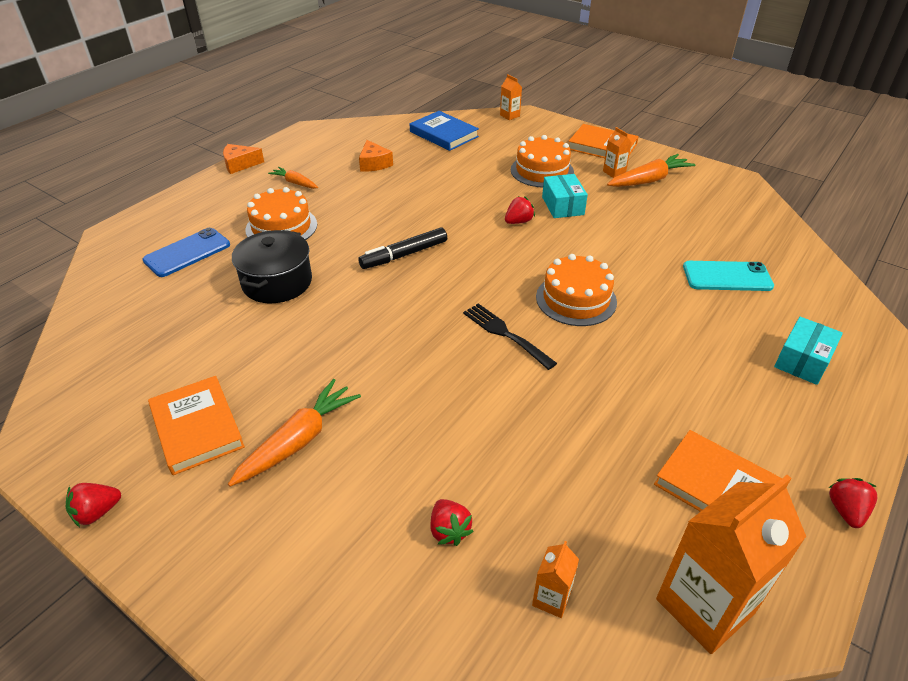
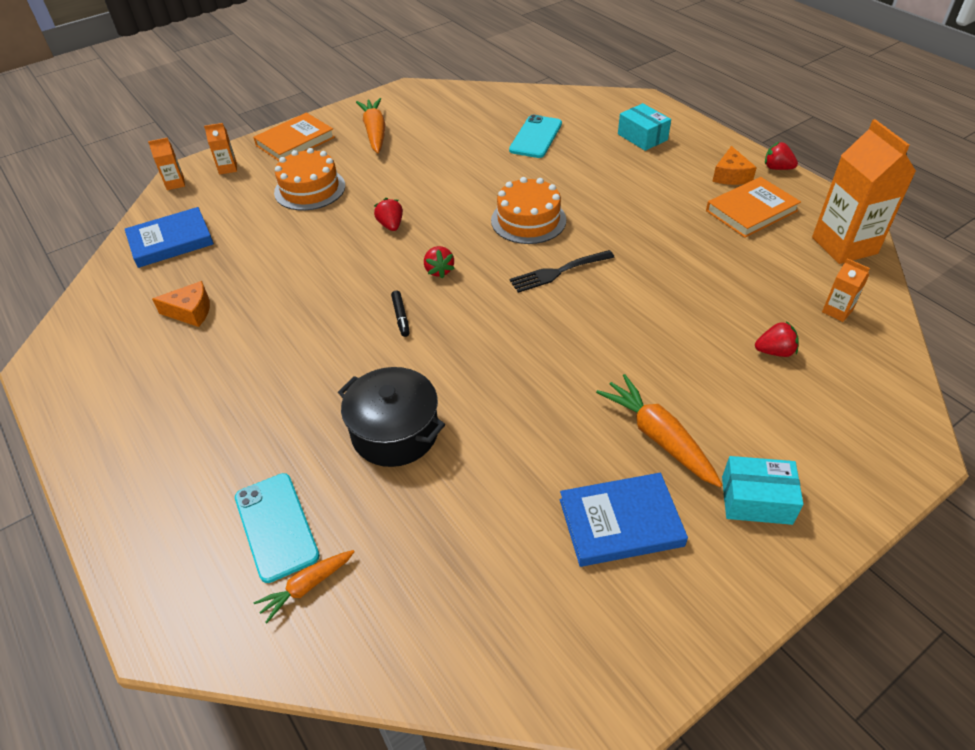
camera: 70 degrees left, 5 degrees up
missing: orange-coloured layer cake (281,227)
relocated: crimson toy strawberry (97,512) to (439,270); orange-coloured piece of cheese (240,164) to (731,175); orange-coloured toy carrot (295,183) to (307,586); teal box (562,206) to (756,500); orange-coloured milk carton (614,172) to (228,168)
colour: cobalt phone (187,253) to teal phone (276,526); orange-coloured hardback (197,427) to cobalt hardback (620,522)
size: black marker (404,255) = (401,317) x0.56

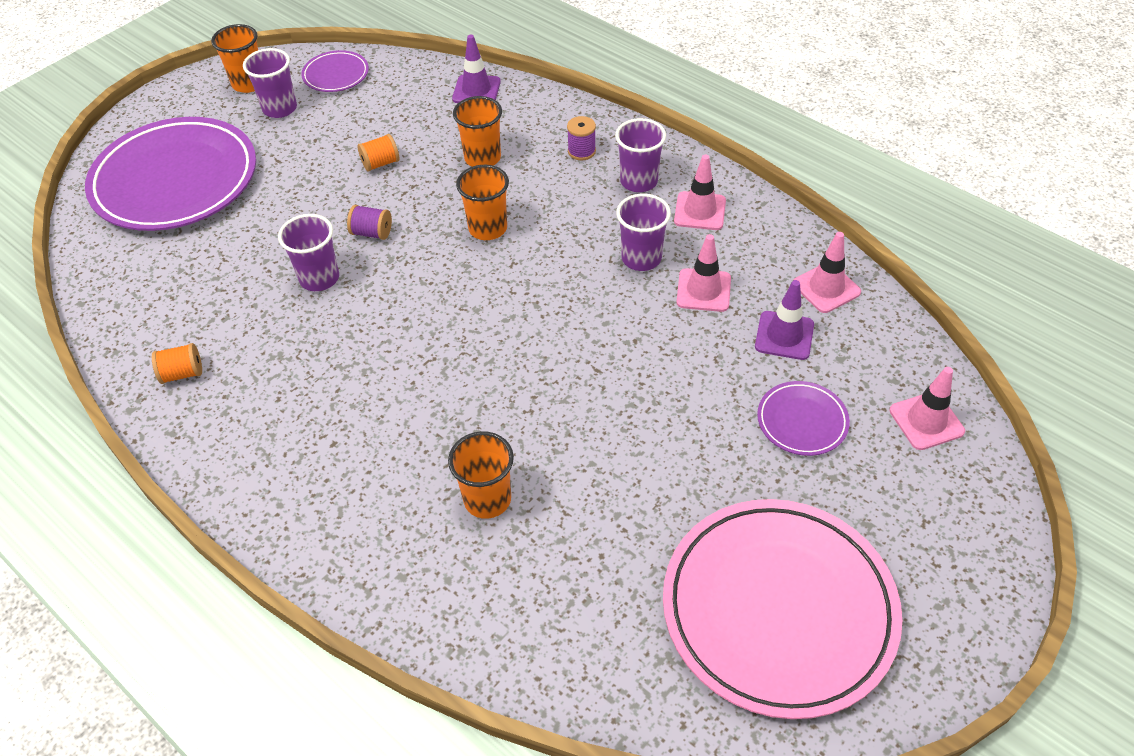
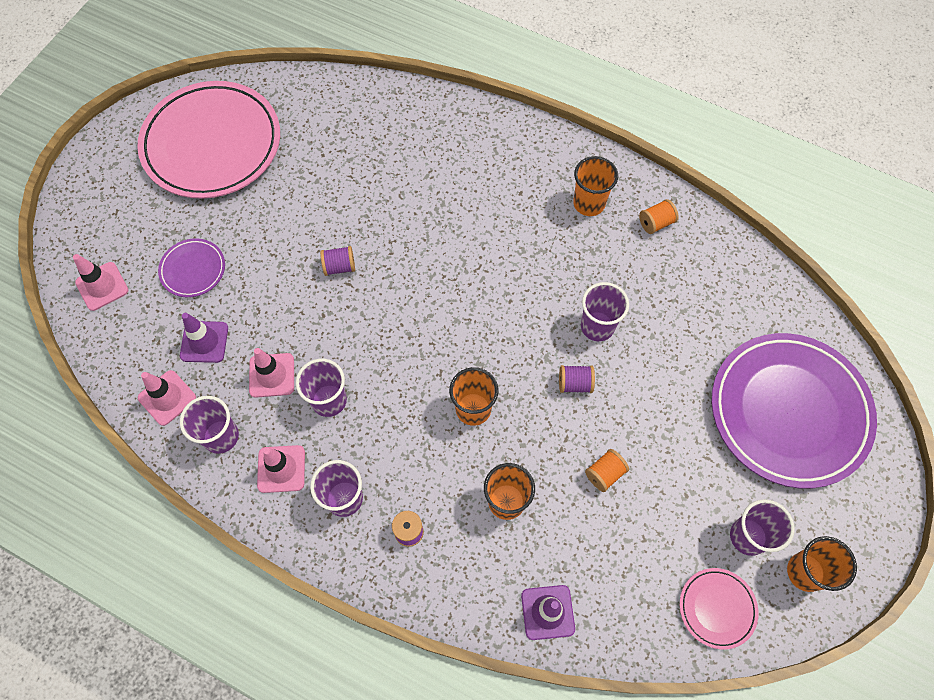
camera: 165 degrees right, 15 degrees up
appeared: purple tumbler (221,436); purple spool (339,267)
relocated: orange-coloured tumbler (487,499) to (589,203)
colour: purple plate (336,75) to rosy plate (717,608)

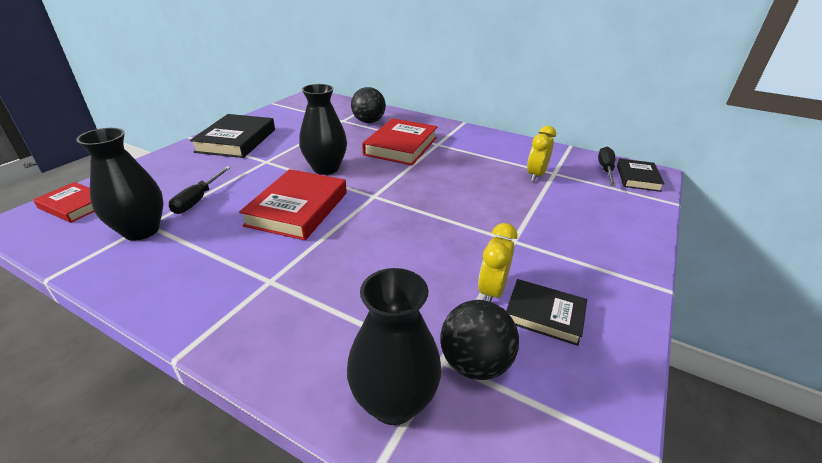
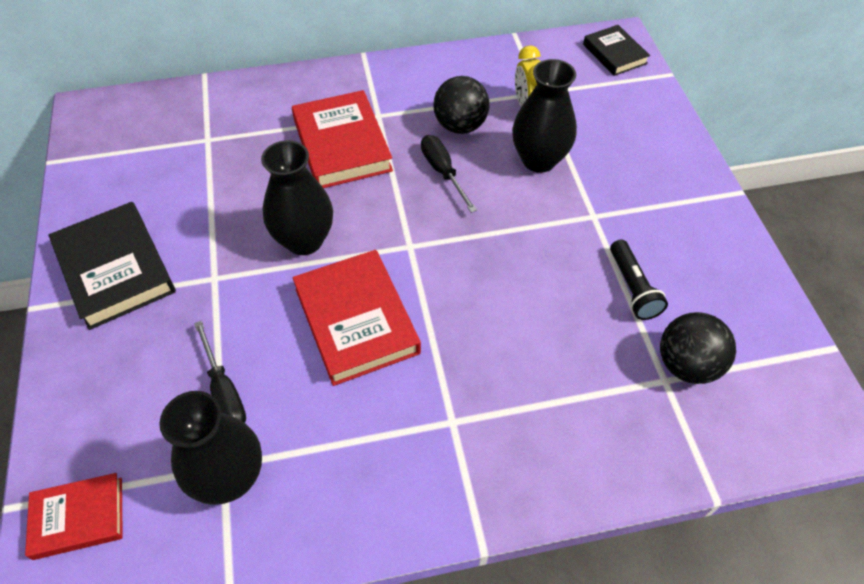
camera: 40 degrees left, 20 degrees up
missing: black hardback (544,315)
relocated: black vase (394,402) to (539,160); black sphere (368,122) to (460,126); black hand screwdriver (605,169) to (443,172)
exchanged: bright yellow clock (491,291) to black torch (632,288)

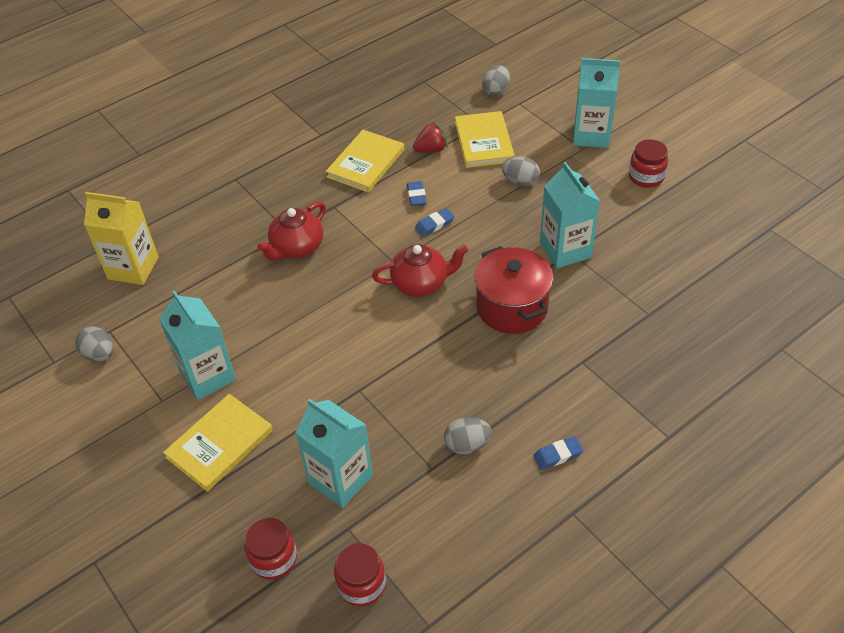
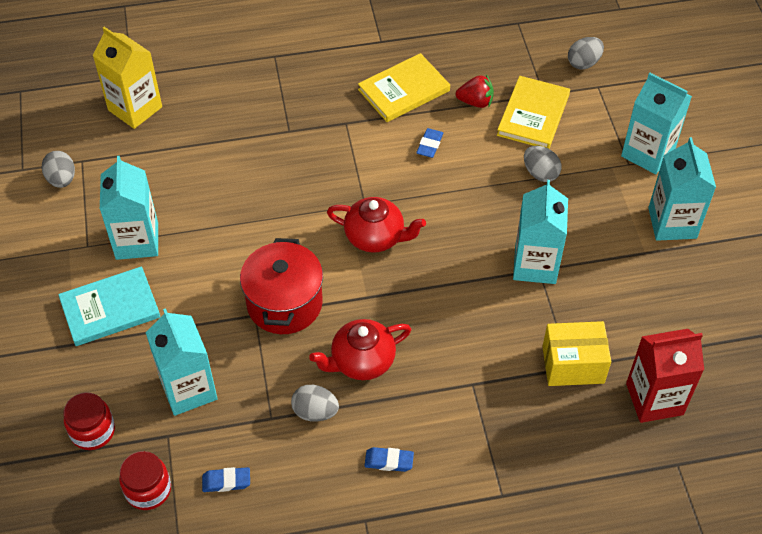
camera: 25 degrees right, 5 degrees up
appeared: bright yellow box (573,364); crimson milk carton (654,399)
relocated: crimson china teapot (297,247) to (362,361); cobalt pencil eraser (434,224) to (226,481); crimson stockpot (512,307) to (284,303)
exchanged: crimson preserve jar (646,177) to teal milk carton (672,223)
colour: bright yellow hardback (219,444) to teal hardback (110,308)

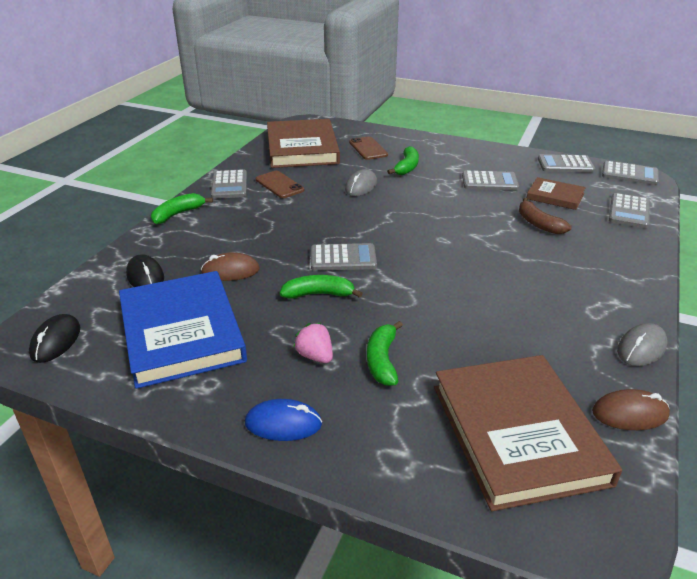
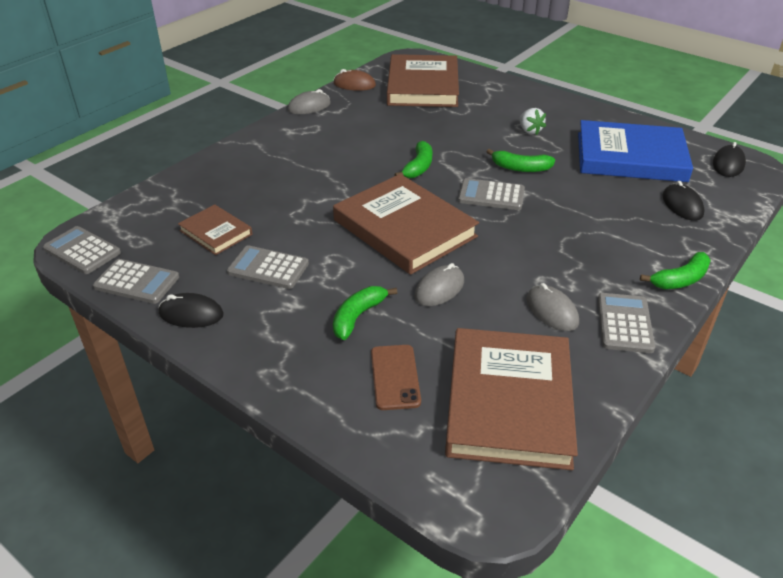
camera: 165 degrees left, 5 degrees up
missing: dark brown PC mouse (230,271); cobalt PC mouse (283,424); dark brown toy banana (538,224); ash-grey calculator (629,211)
appeared: black PC mouse (191,314); dark brown hardback (404,228)
relocated: leaf-green toy banana (382,360) to (418,167)
exchanged: dark brown phone (279,185) to ash-grey PC mouse (552,311)
colour: rosy toy strawberry (315,356) to snow-white toy strawberry (529,131)
spun: cobalt hardback (182,332) = (630,157) 75 degrees counterclockwise

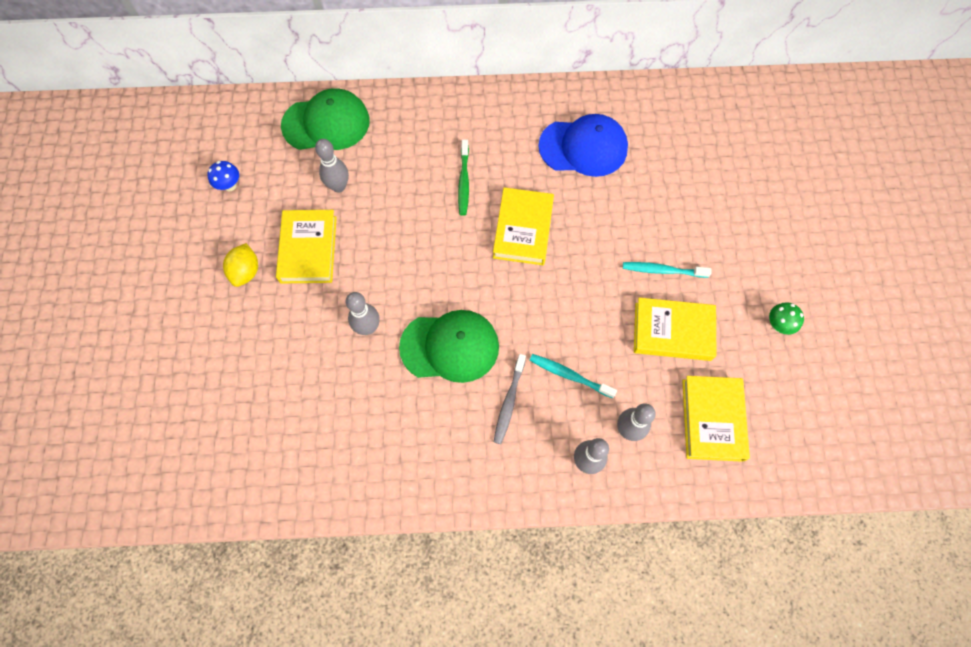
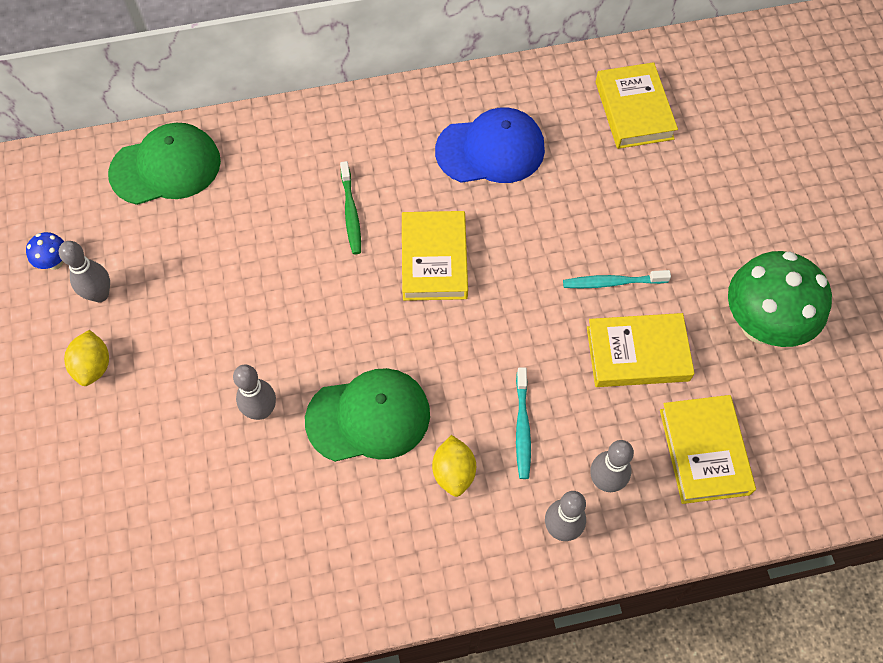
camera: 10 degrees left, 5 degrees down
relocated: bright yellow hardback (308,249) to (634,110); ash-grey tenpin (339,186) to (100,294)
exchanged: ash-grey toothbrush (509,402) to bright yellow toy lemon (454,472)
spun: teal toothbrush (569,375) = (522,427) 105 degrees counterclockwise
size: leaf-green toadstool (778,325) = (761,325) x2.41

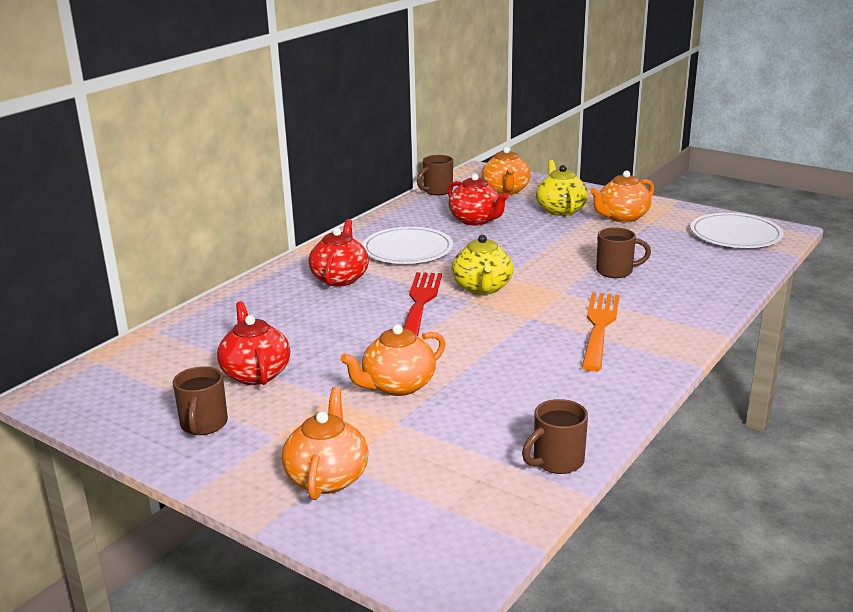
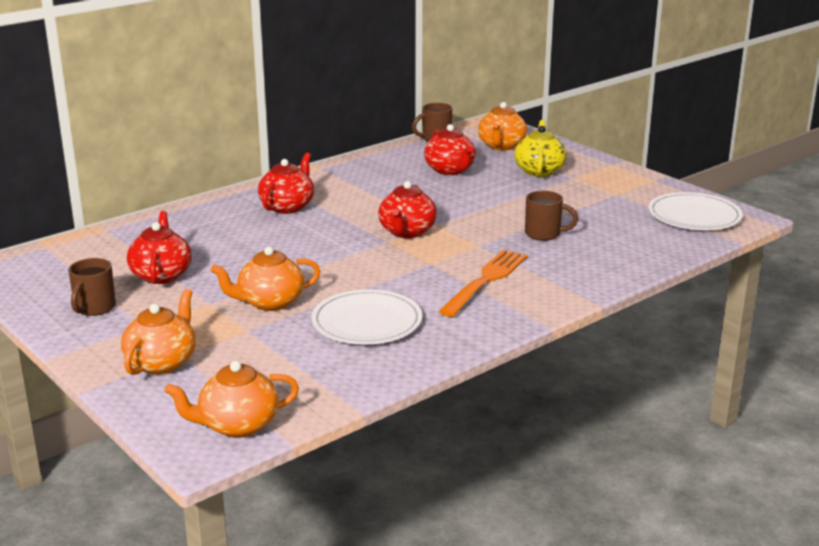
camera: 15 degrees right, 0 degrees up
missing: crimson table fork (420,304); dark brown tea mug (556,461)
relocated: snow-white plate (407,249) to (367,322); orange-coloured china teapot (622,217) to (238,425)
colour: bright yellow china teapot (482,288) to crimson china teapot (407,232)

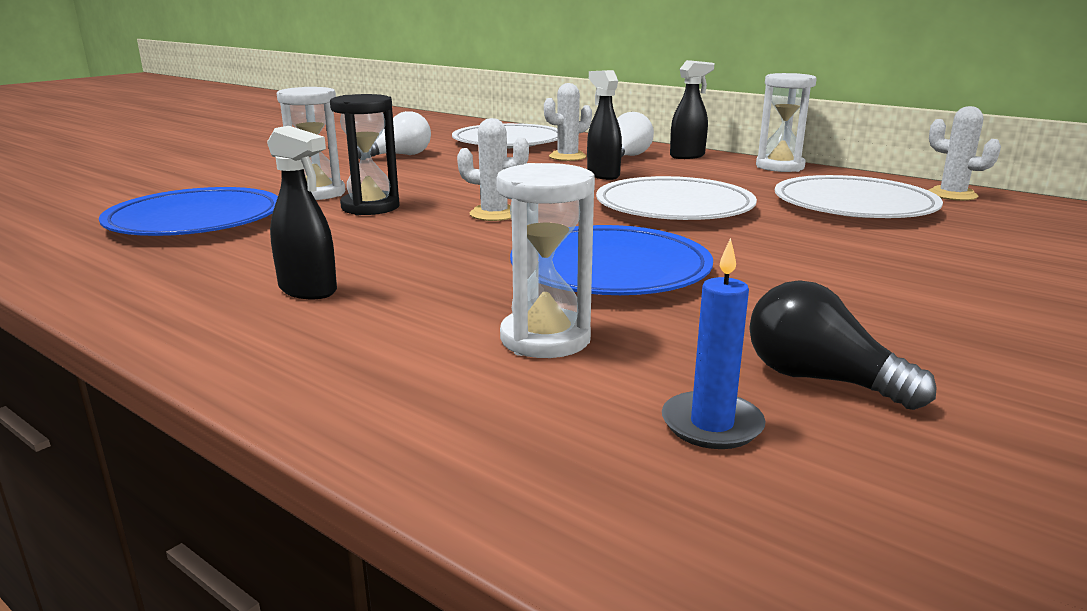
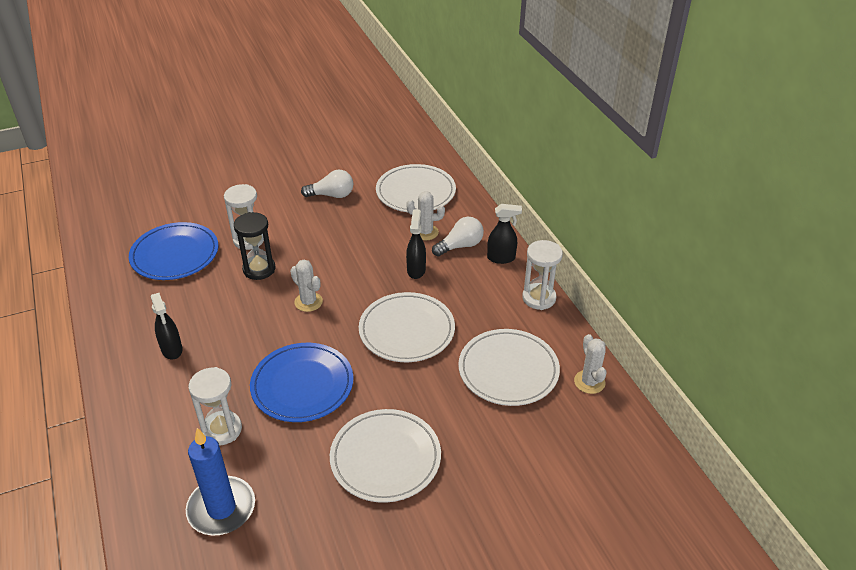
camera: 30 degrees right, 20 degrees up
missing: black lightbulb (820,379)
appeared: snow-white plate (385,458)
size: cobalt wax candle (712,424) = (221,508) x1.77

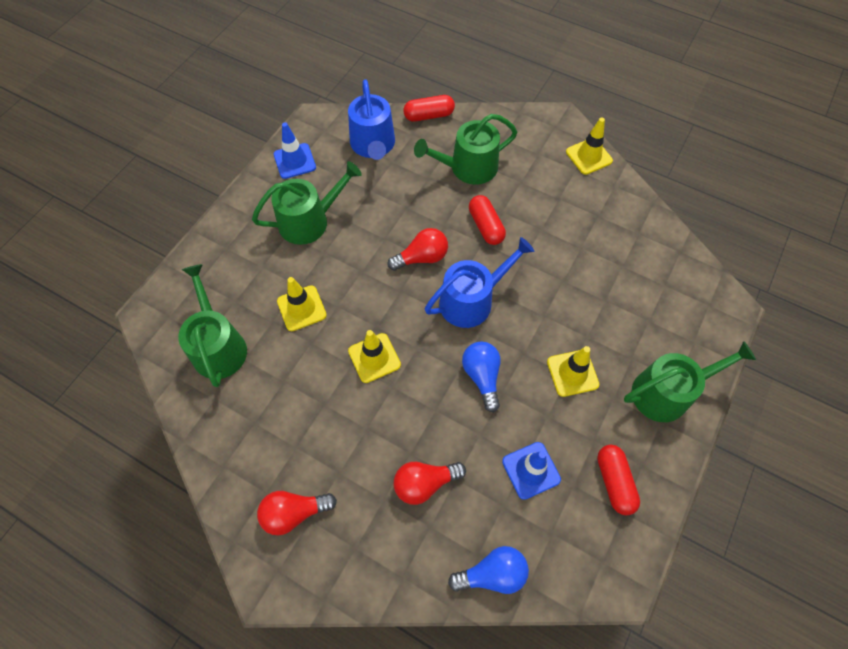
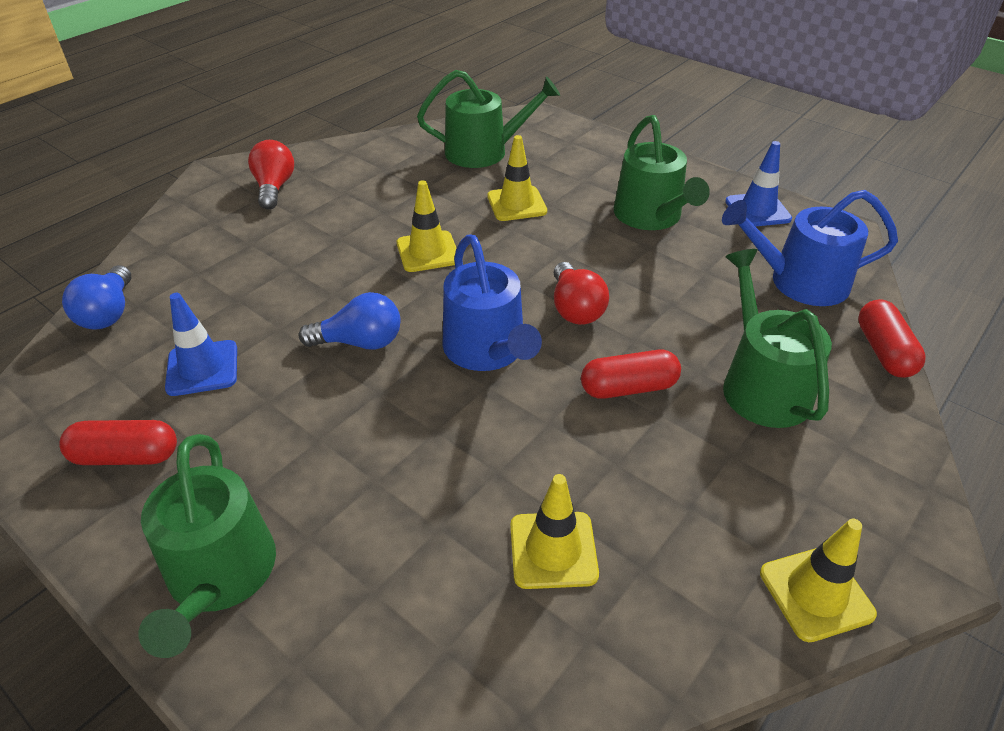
camera: 100 degrees right, 20 degrees down
missing: crimson lightbulb (425,483)
relocated: bright yellow traffic cone (572,373) to (553,550)

